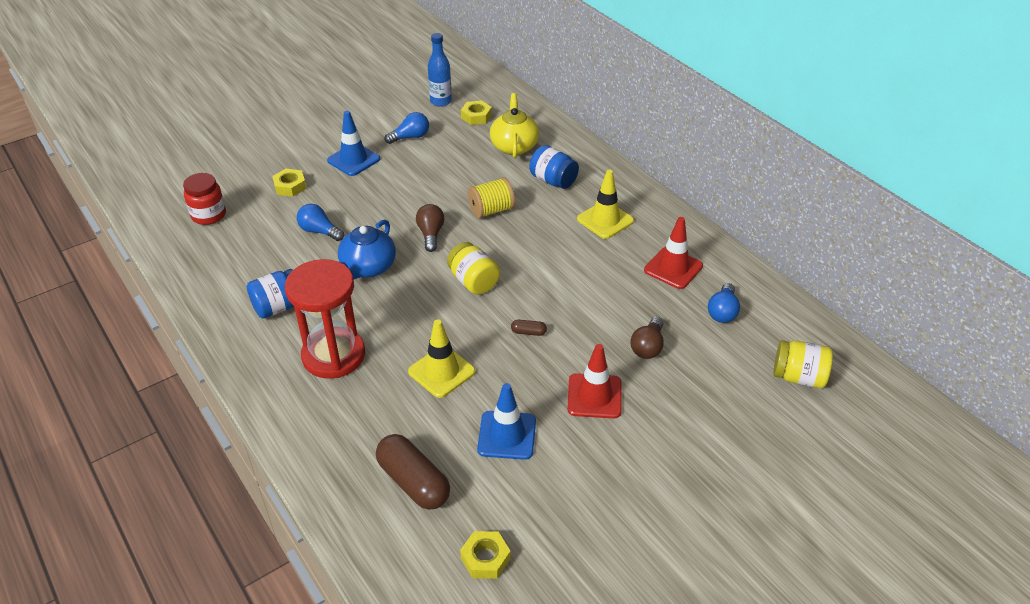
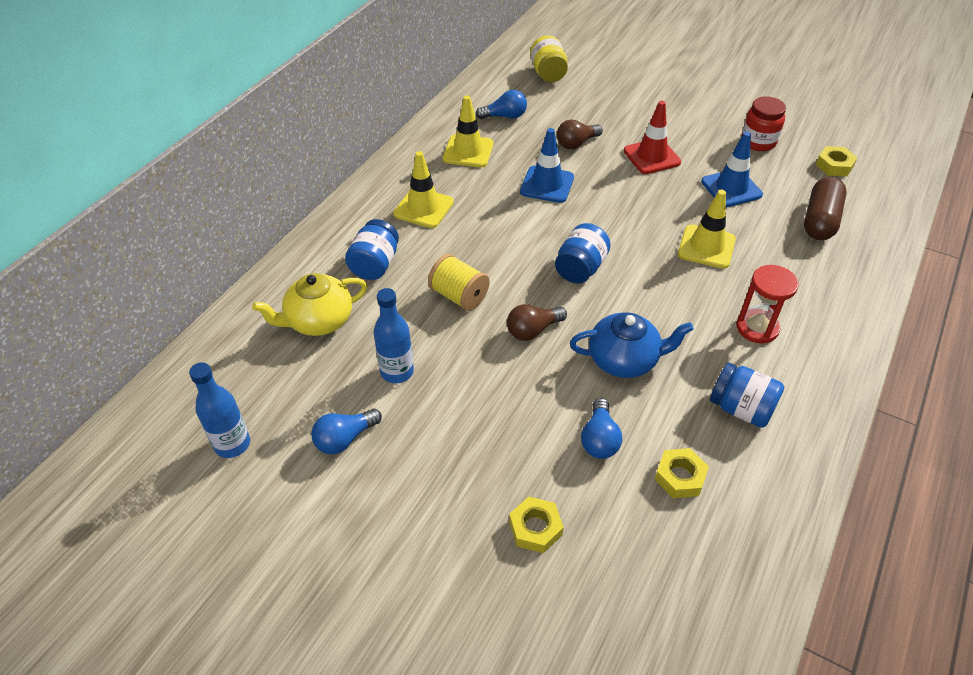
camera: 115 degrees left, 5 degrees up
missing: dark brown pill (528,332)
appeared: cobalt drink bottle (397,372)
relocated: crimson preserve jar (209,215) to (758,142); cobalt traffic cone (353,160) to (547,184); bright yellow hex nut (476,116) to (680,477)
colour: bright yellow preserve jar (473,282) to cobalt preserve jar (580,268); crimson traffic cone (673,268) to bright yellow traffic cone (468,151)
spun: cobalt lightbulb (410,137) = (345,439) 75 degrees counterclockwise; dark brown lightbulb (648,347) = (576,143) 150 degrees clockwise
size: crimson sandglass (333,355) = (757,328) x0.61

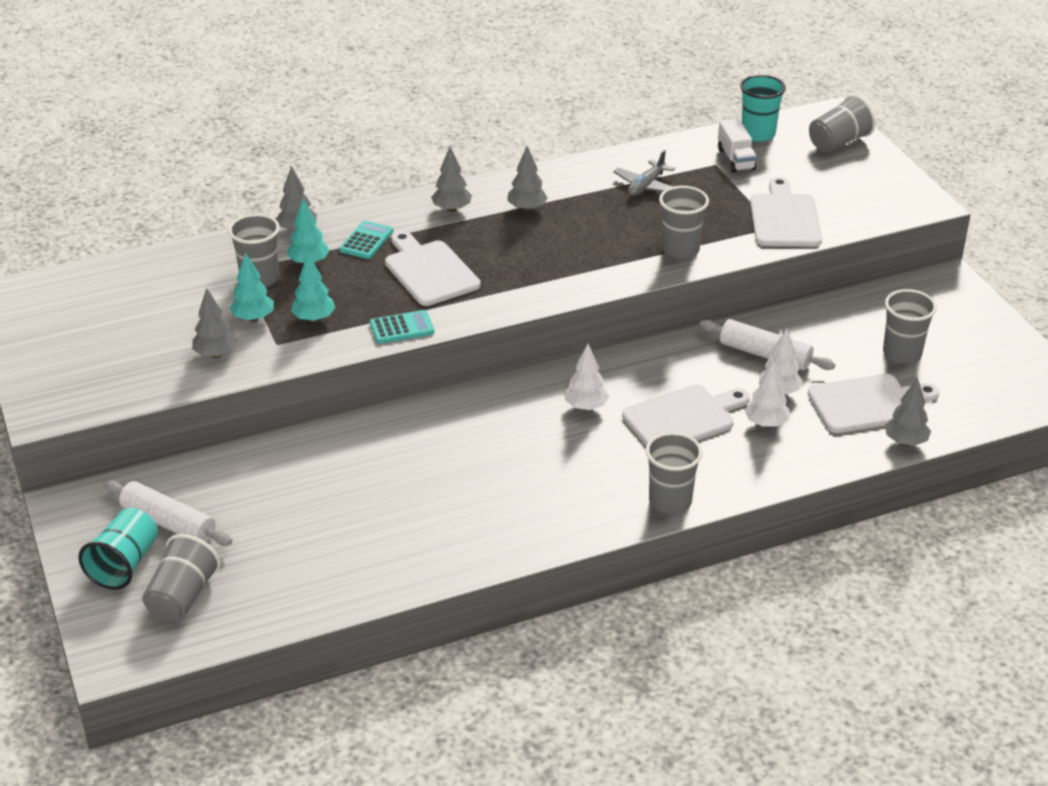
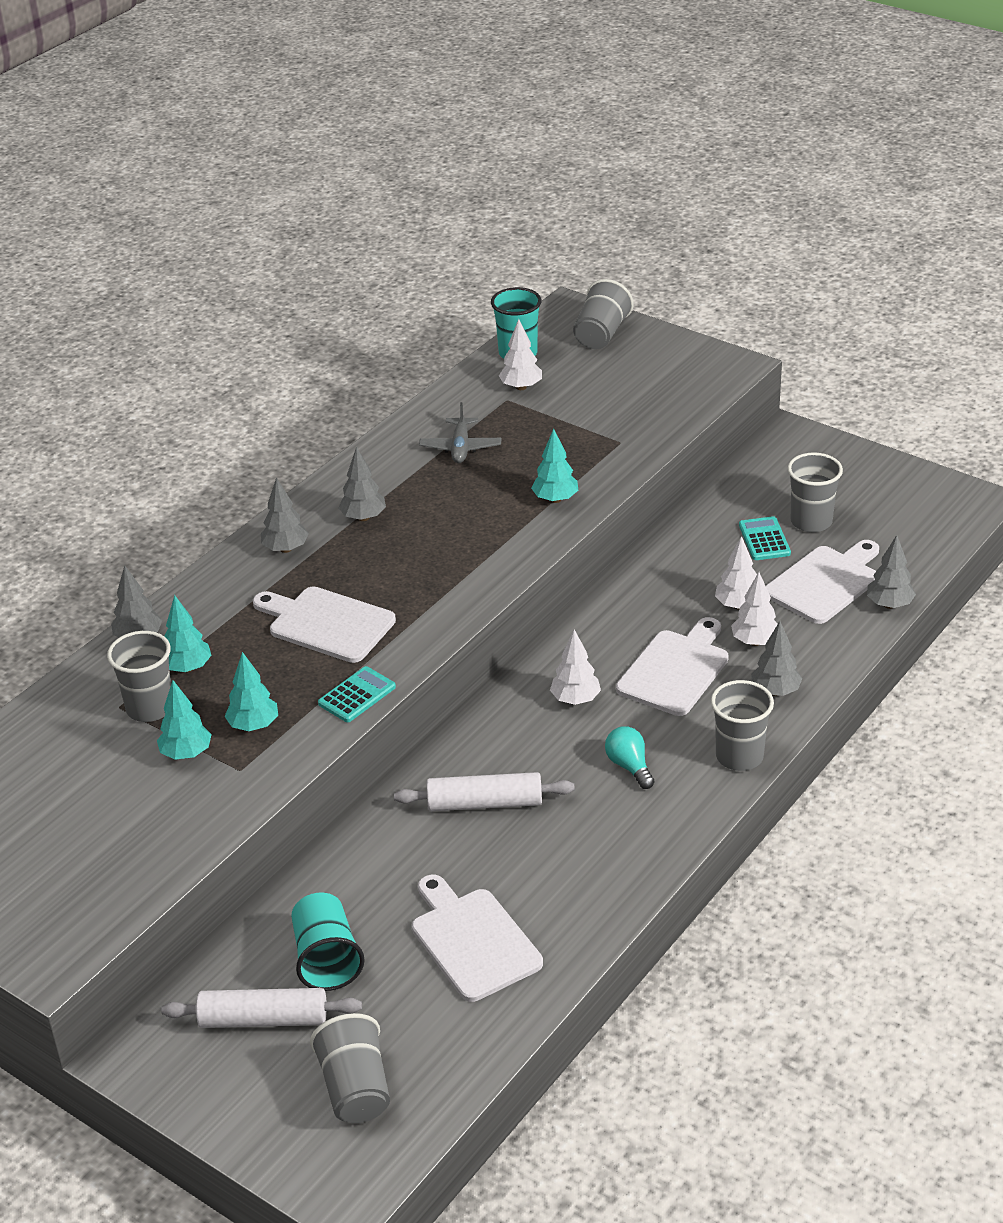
camera: 30 degrees left, 0 degrees up
appeared: teal lightbulb (629,766)
relocated: teal tumbler (124,564) to (326,959); ash-grey fir tree (216,354) to (775,691); teal calculator (366,241) to (764,539); snow-white dough roller (765,355) to (484,803); snow-white cutting board (784,218) to (472,940)
exchanged: ash-grey tumbler (680,249) to teal fir tree (555,499); snow-white truck (736,159) to snow-white fir tree (521,387)

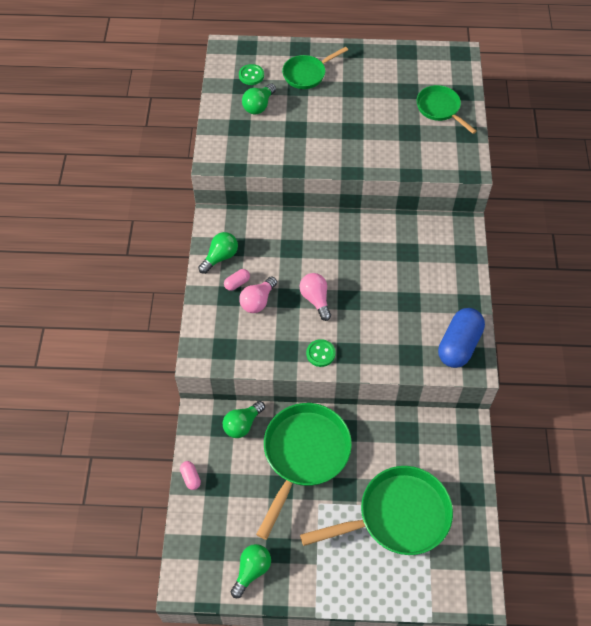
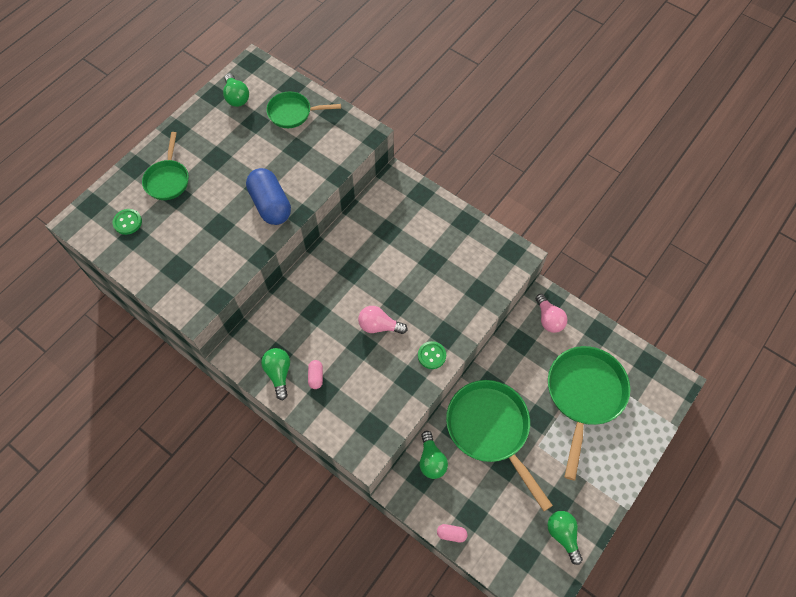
camera: 55 degrees left, 5 degrees up
relocated: rosy lightbulb (258,301) to (548,319); leaf-green lightbulb (259,106) to (236,97); cobalt pill (459,345) to (271,205)

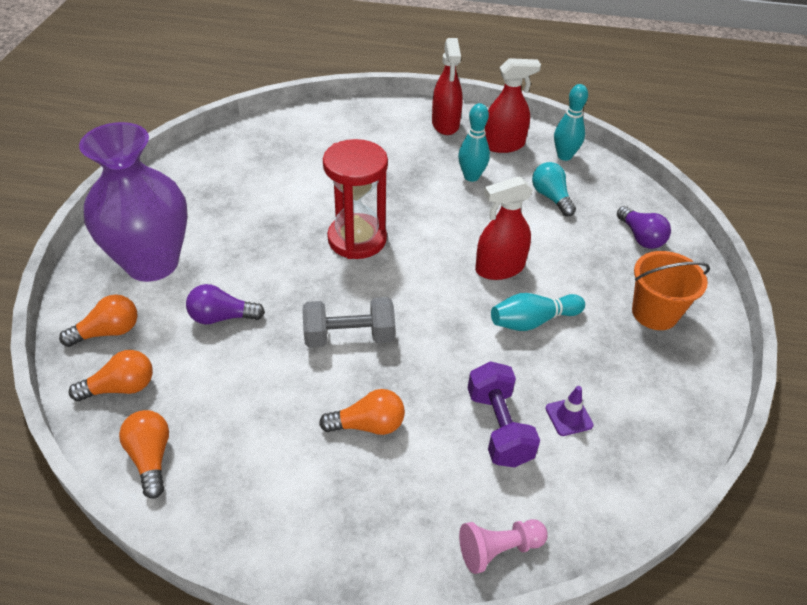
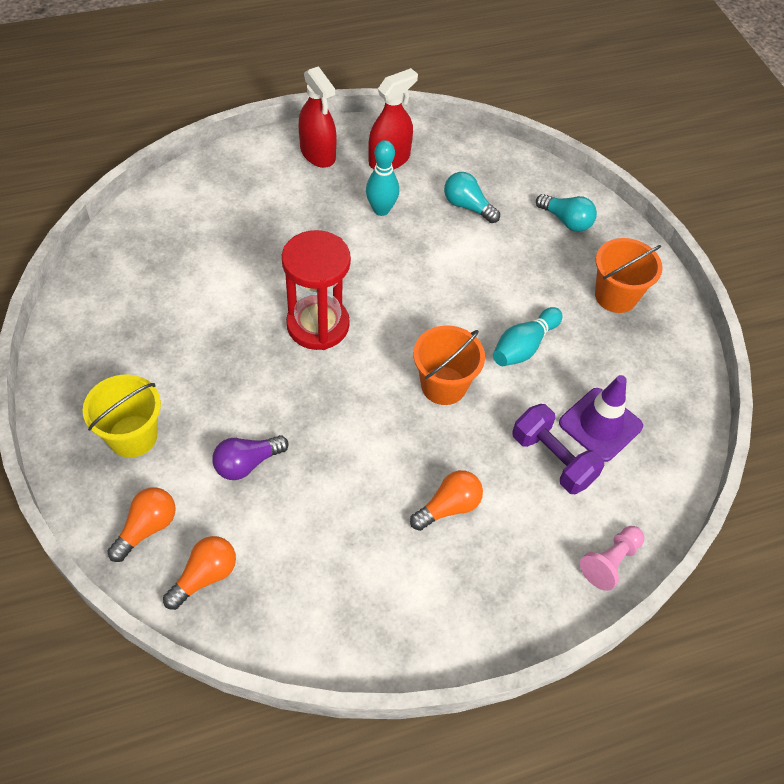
camera: 30 degrees left, 10 degrees up
missing: orange-coloured lightbulb (151,458); ash-grey free weight (349,336); crimson spray cleaner (499,268); teal tenpin (564,156)
appeared: orange-coloured sand bucket (443,385)
exchanged: purple vase (152,263) to bright yellow sand bucket (132,436)
colour: purple lightbulb (640,237) to teal lightbulb (566,221)
size: purple traffic cone (569,417) = (600,424) x1.87

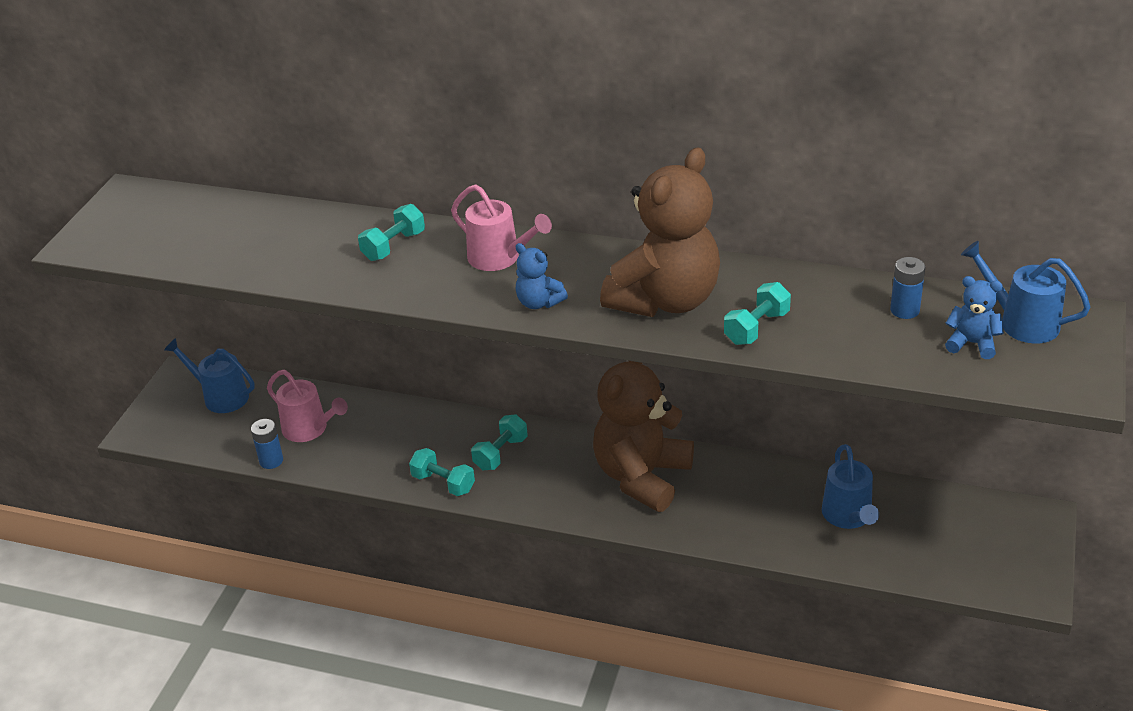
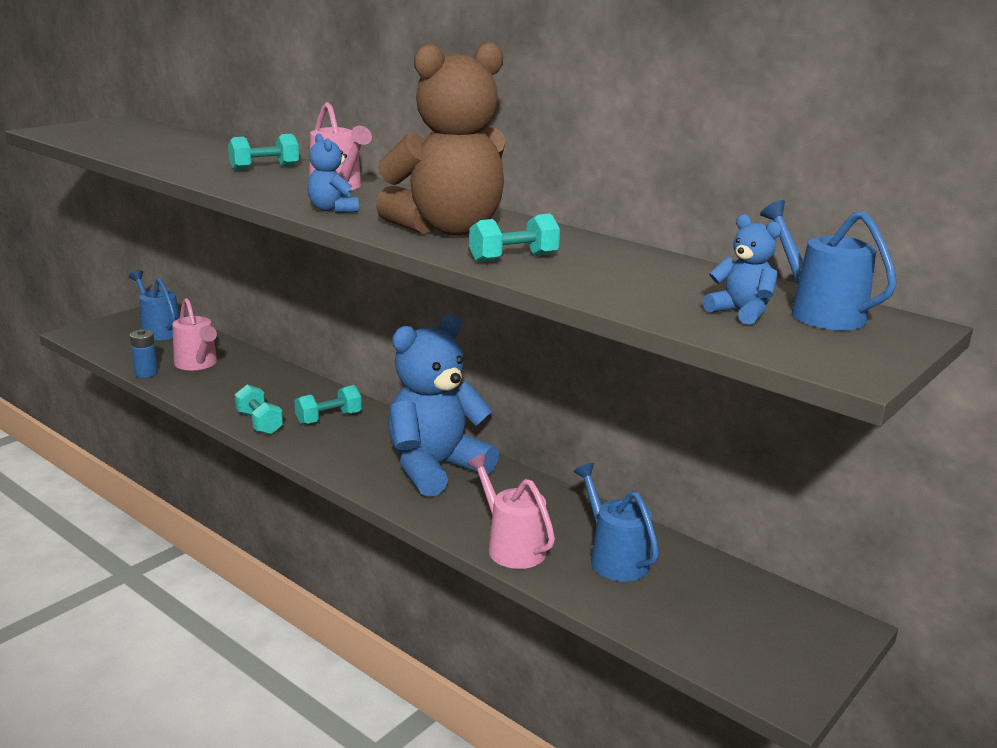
camera: 20 degrees right, 15 degrees down
missing: cobalt power cell (904,310)
appeared: rosy watering can (511,546)
colour: dark brown teddy bear (642,476) to cobalt teddy bear (435,468)
spun: cobalt watering can (849,517) = (614,558) 135 degrees clockwise

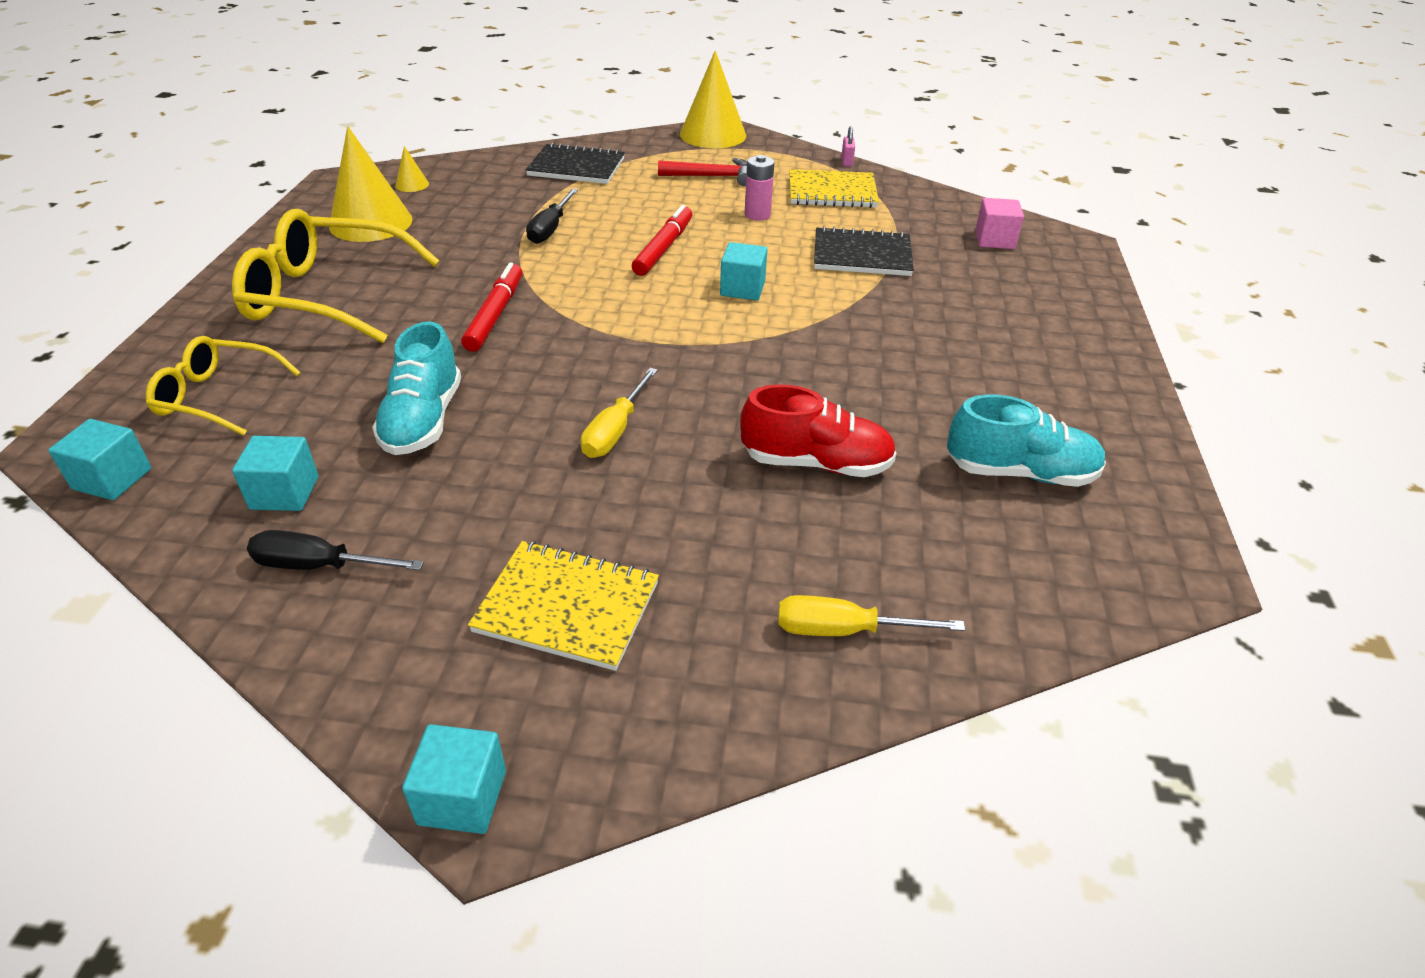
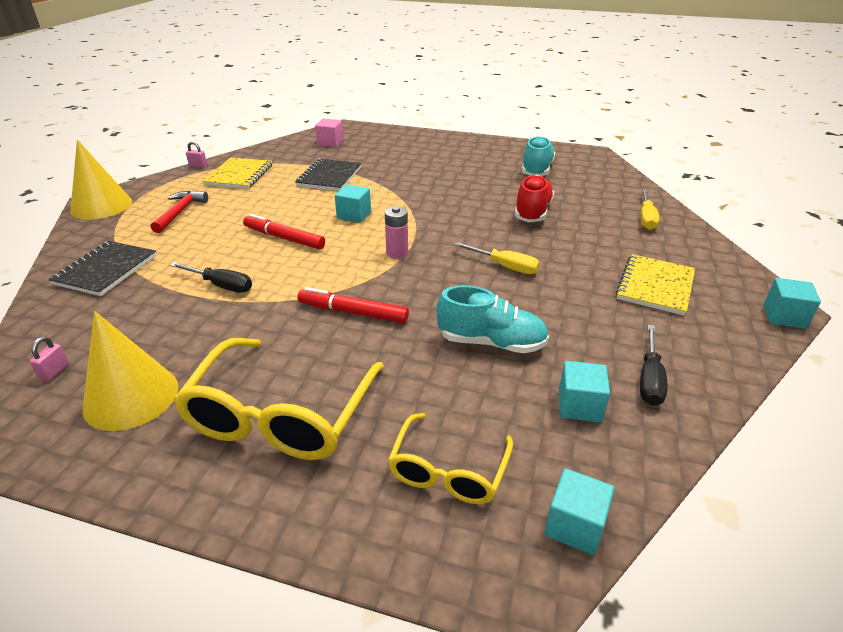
camera: 80 degrees left, 5 degrees down
relocated: rosy power cell (757,215) to (397,253)
exchanged: bright yellow solid cone (412,184) to rosy small lock (55,372)

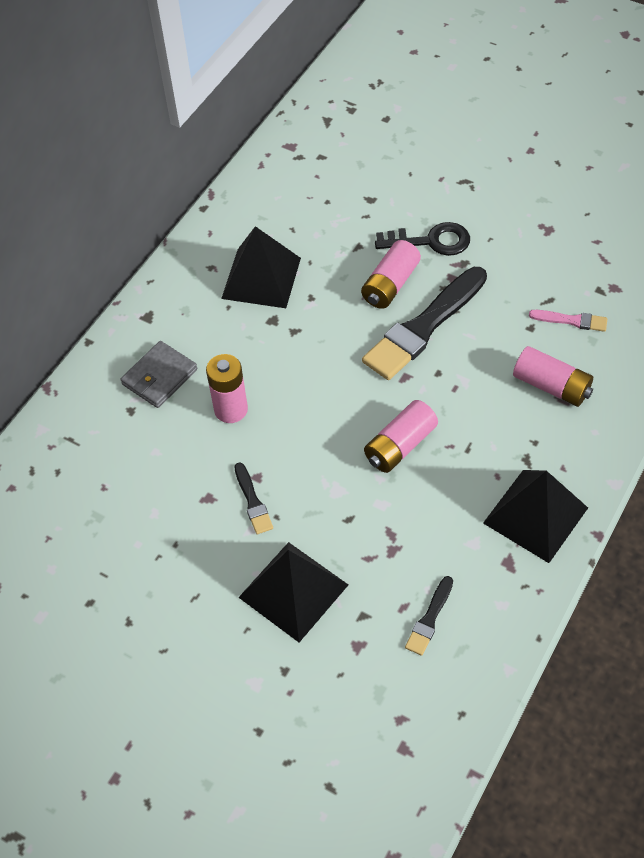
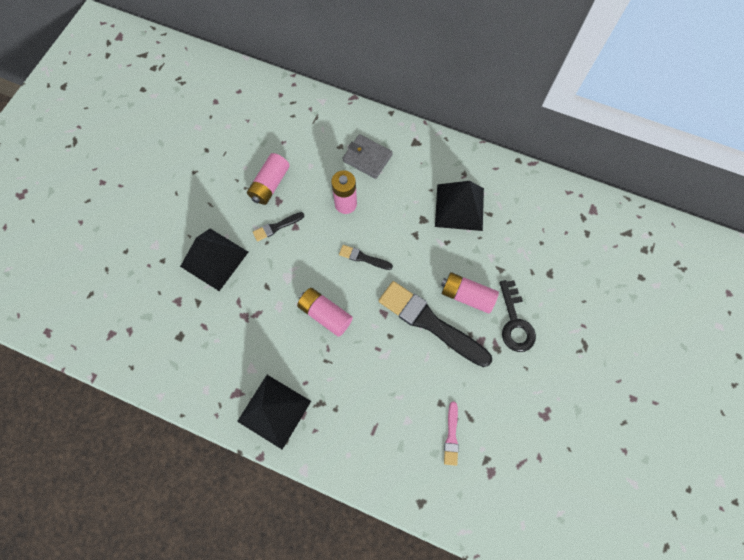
camera: 80 degrees right, 15 degrees up
relocated: black paint brush (429,619) to (363,258); rosy power cell (551,386) to (270,184)

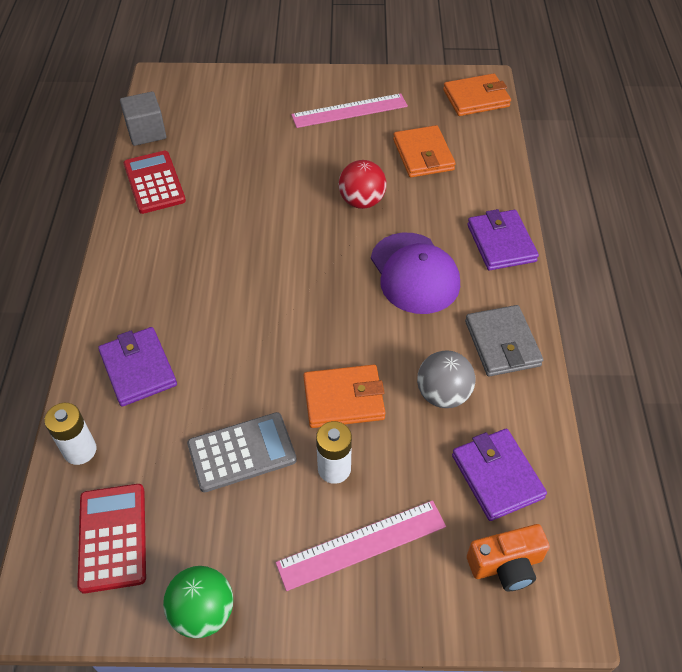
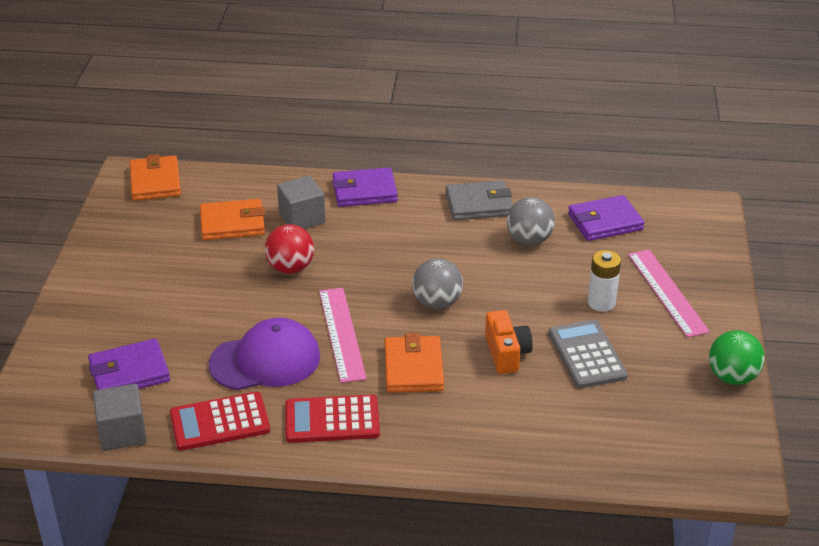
camera: 85 degrees left, 15 degrees down
missing: snow-white power cell (80,450)
appeared: ash-grey block (302,218); ash-grey sphere (437,303)
relocated: crimson calculator (113,537) to (332,420); purple wallet (138,369) to (129,372); rosy ruler (349,111) to (342,334); orange-coloured wallet (344,399) to (413,368); purple peaked cap (414,273) to (265,360); orange-coloured camera (506,565) to (506,353)

